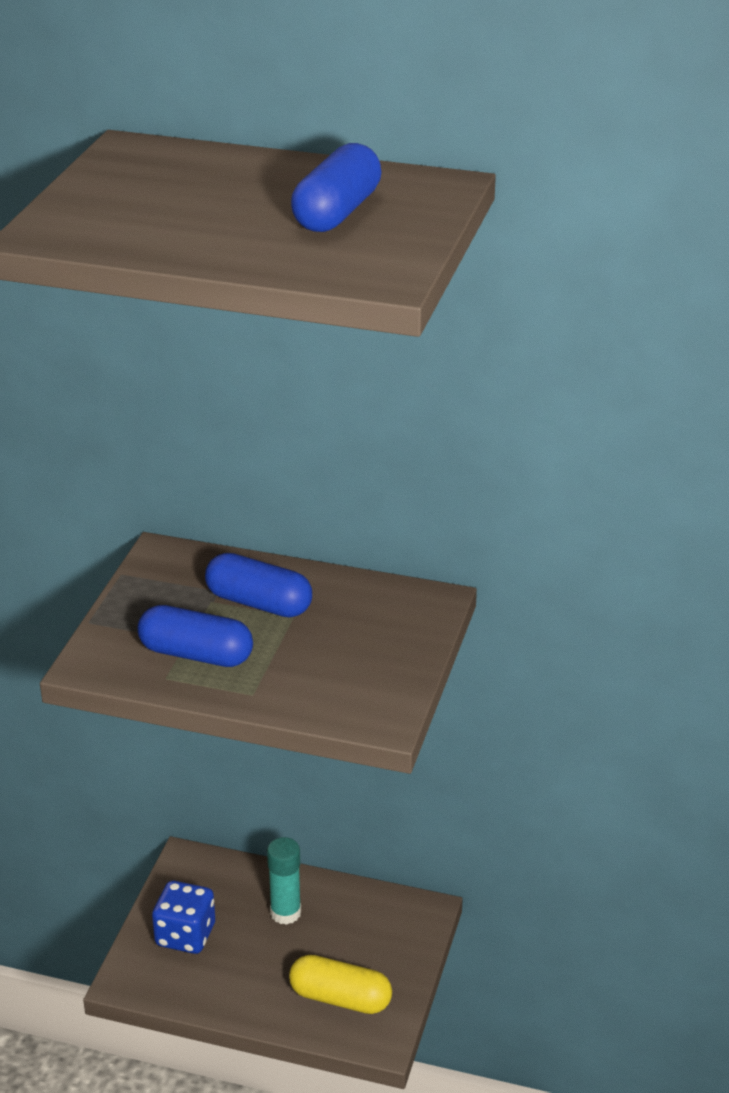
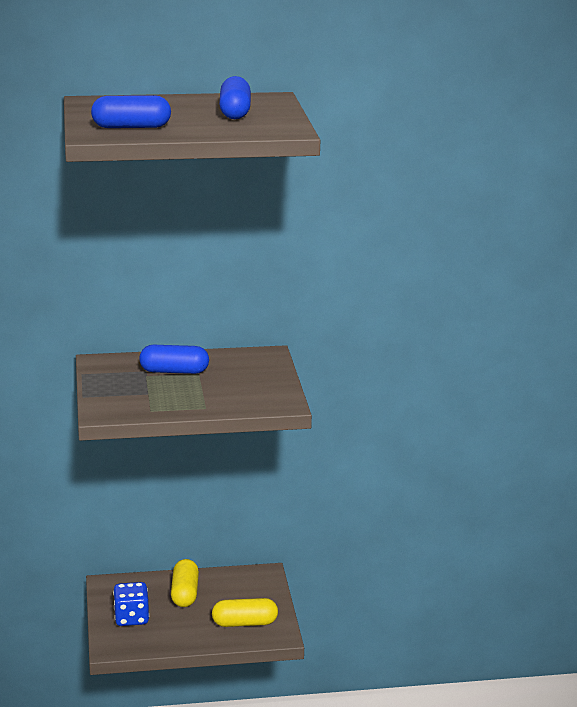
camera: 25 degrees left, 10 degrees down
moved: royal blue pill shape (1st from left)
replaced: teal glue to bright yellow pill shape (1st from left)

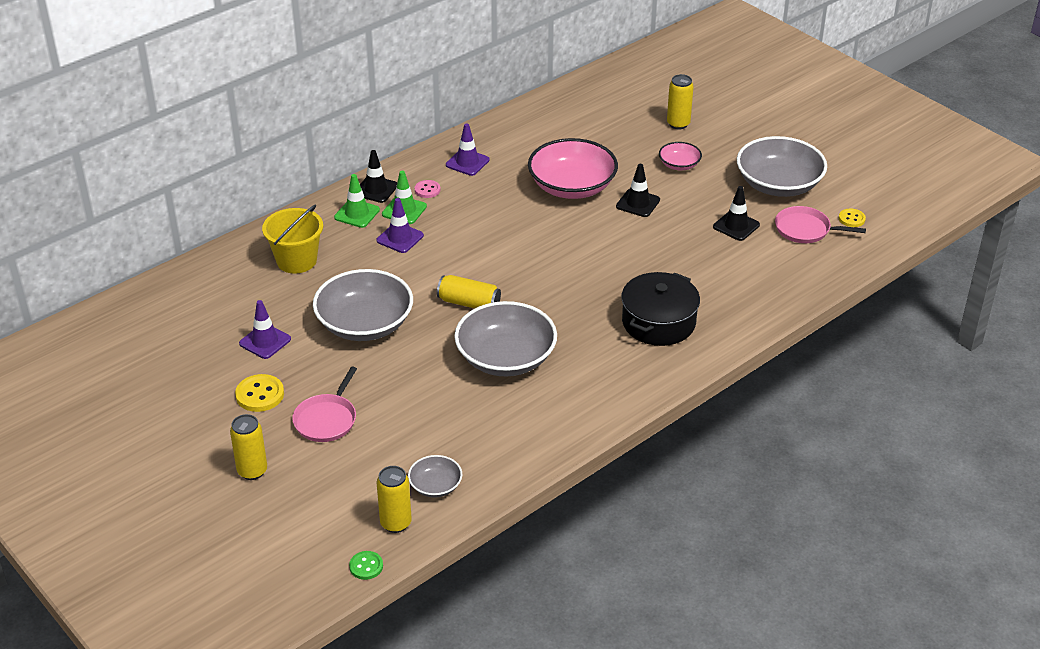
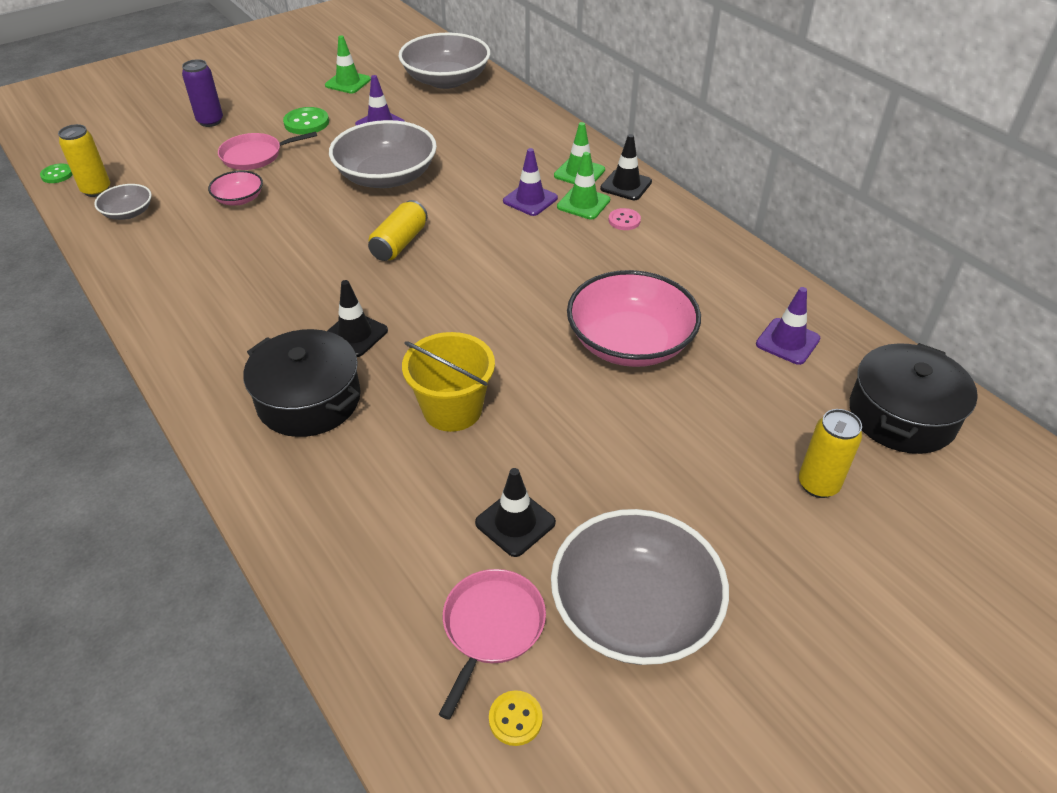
camera: 95 degrees right, 5 degrees up
added: green safety cone (1st from left); jet-black pot (2nd from left)
moved: violet safety cone (3rd from left); rosy serving bowl (2nd from left in the first image) to rosy serving bowl (1st from left); jet-black safety cone (2nd from left in the first image) to jet-black safety cone (1st from left); bright yellow sand bucket; gray serving bowl (3rd from left)
recoloured: bright yellow button (1st from left) to green button (2nd from left); bright yellow tin (1st from left) to violet tin
turned: rosy skillet (1st from left) 45 degrees counterclockwise

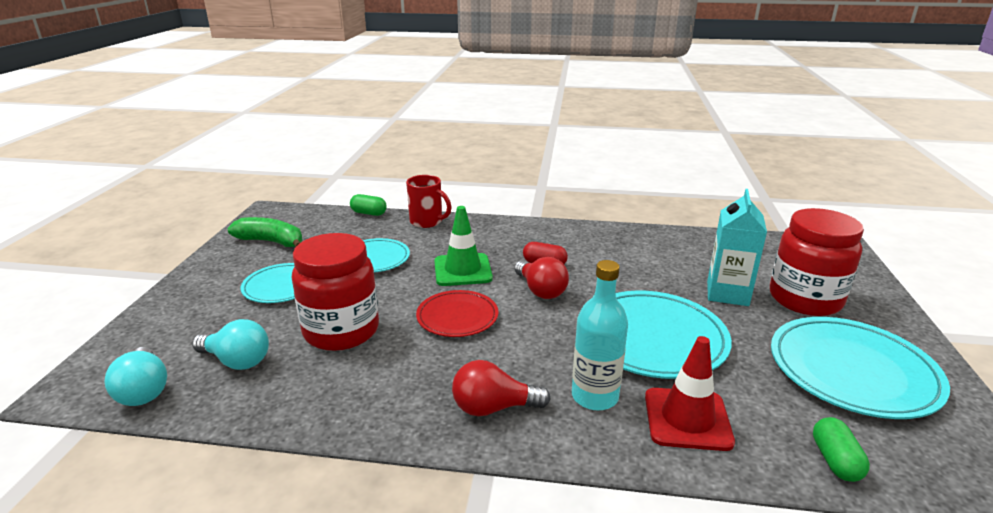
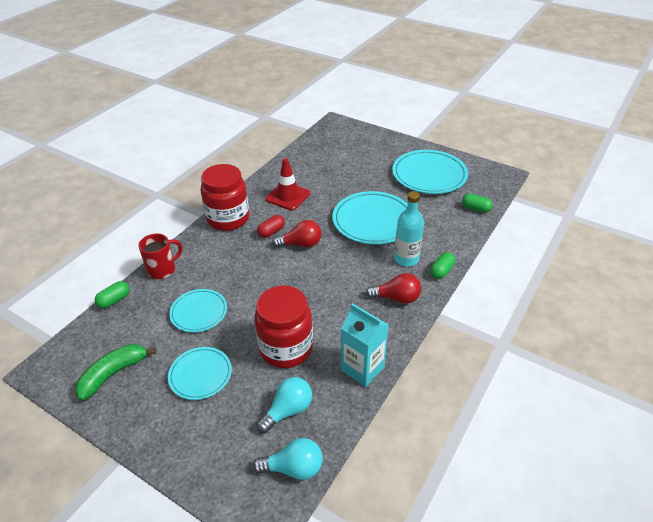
camera: 65 degrees left, 15 degrees up
removed: green safety cone; red flat dish
added: green pill shape (2nd from left)
moved: teal carton; red jam jar (2nd from left in the first image) to red jam jar (1st from left); red safety cone
turned: red bulb (1st from left in the first image) 105 degrees counterclockwise

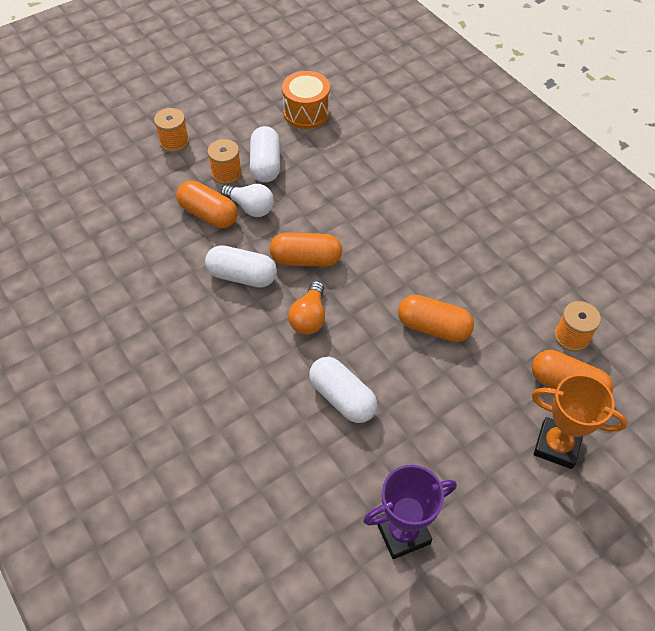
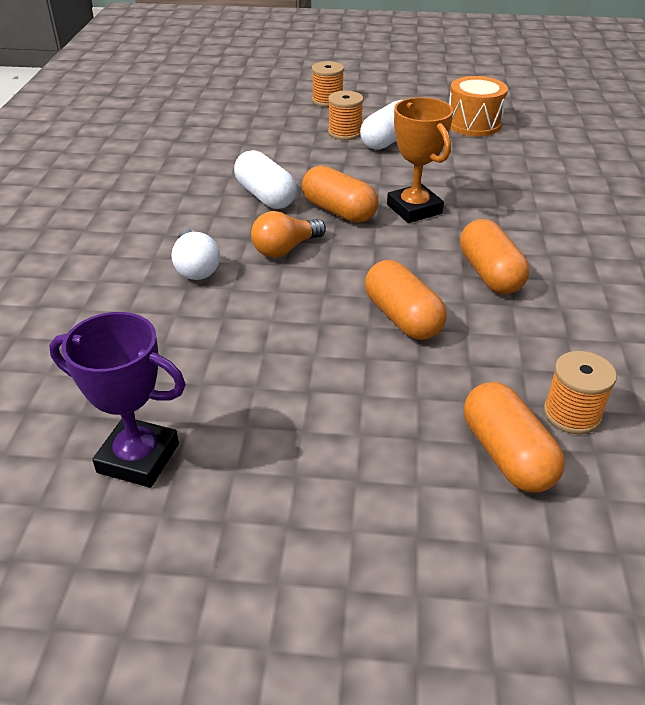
camera: 40 degrees right, 15 degrees down
removed: white pill shape (3rd from left)
moved: orange pill shape (1st from left in the first image) to orange pill shape (3rd from left); white bulb; orange trophy

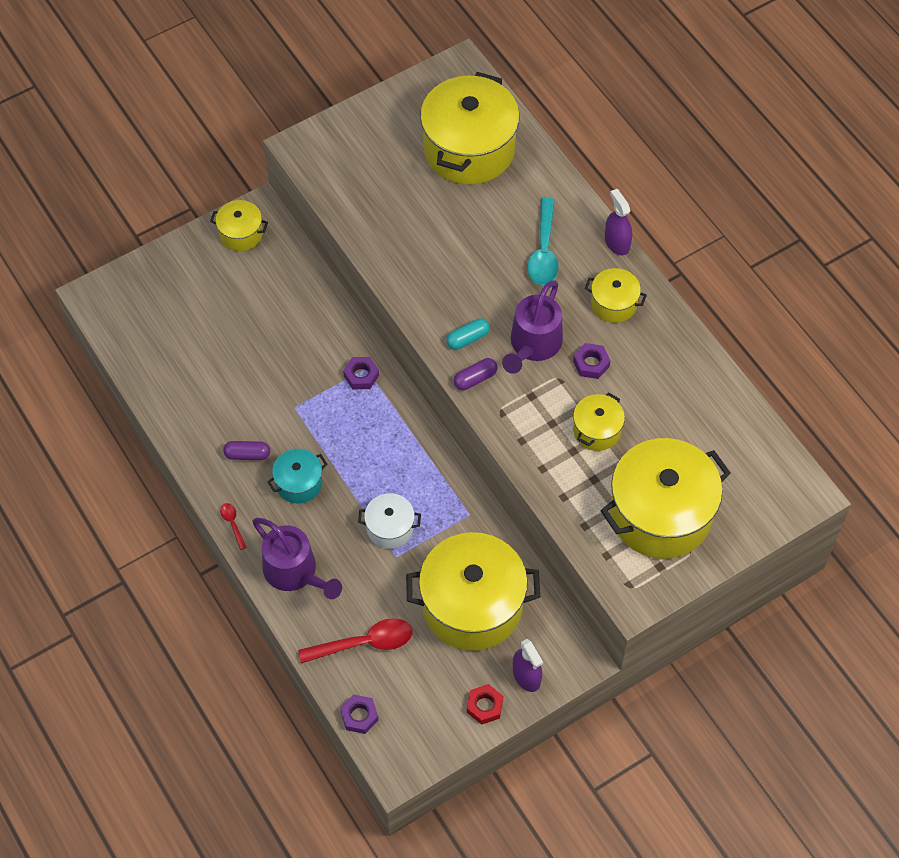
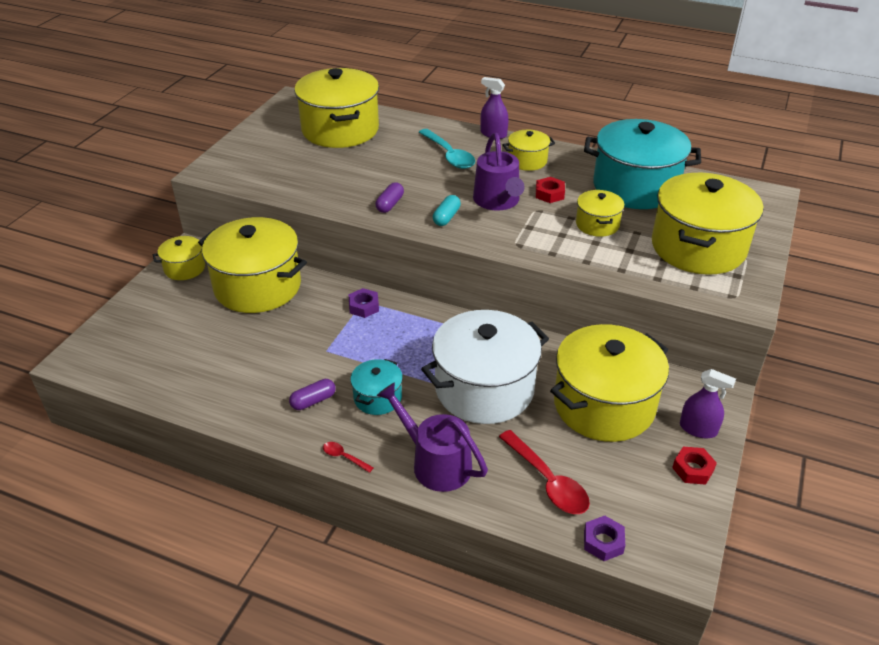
camera: 35 degrees left, 20 degrees down
added: teal pot (2nd from left); bright yellow pot (2nd from left)
moved: violet pill shape (2nd from left)
recoloured: violet nut (3rd from left) to red nut (1st from left)
turned: violet sprinkling can (1st from left) 150 degrees counterclockwise; red teaspoon (2nd from left) 105 degrees clockwise
resized: white pot x2.07

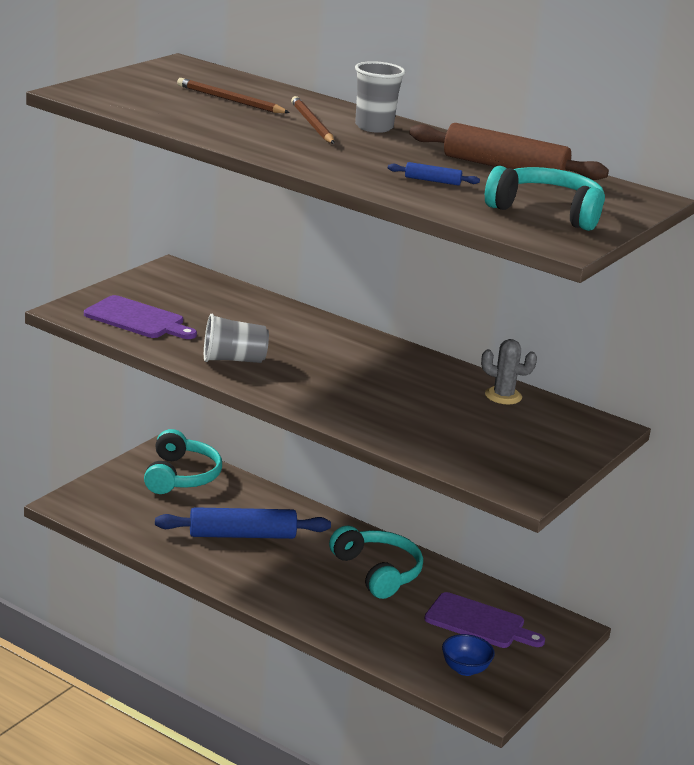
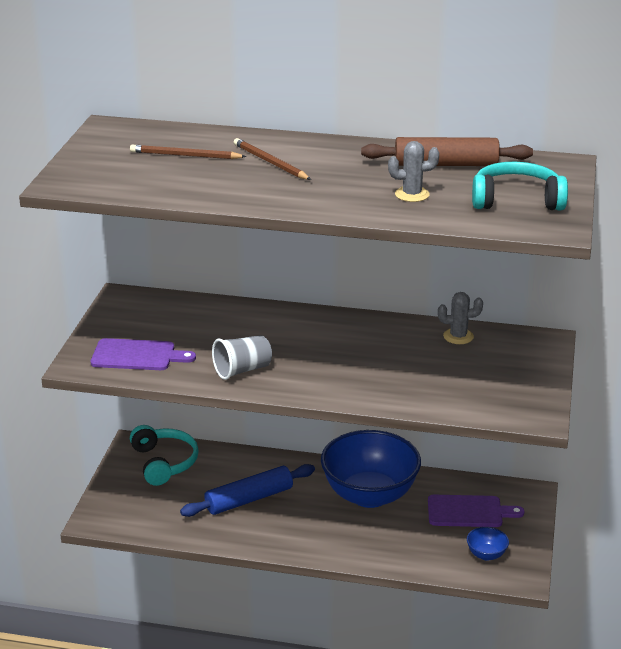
camera: 20 degrees left, 5 degrees up
removed: gray cup (2nd from left)
replaced: royal blue rolling pin (2nd from left) to gray cactus (1st from left); teal headphones (2nd from left) to royal blue serving bowl (1st from left)

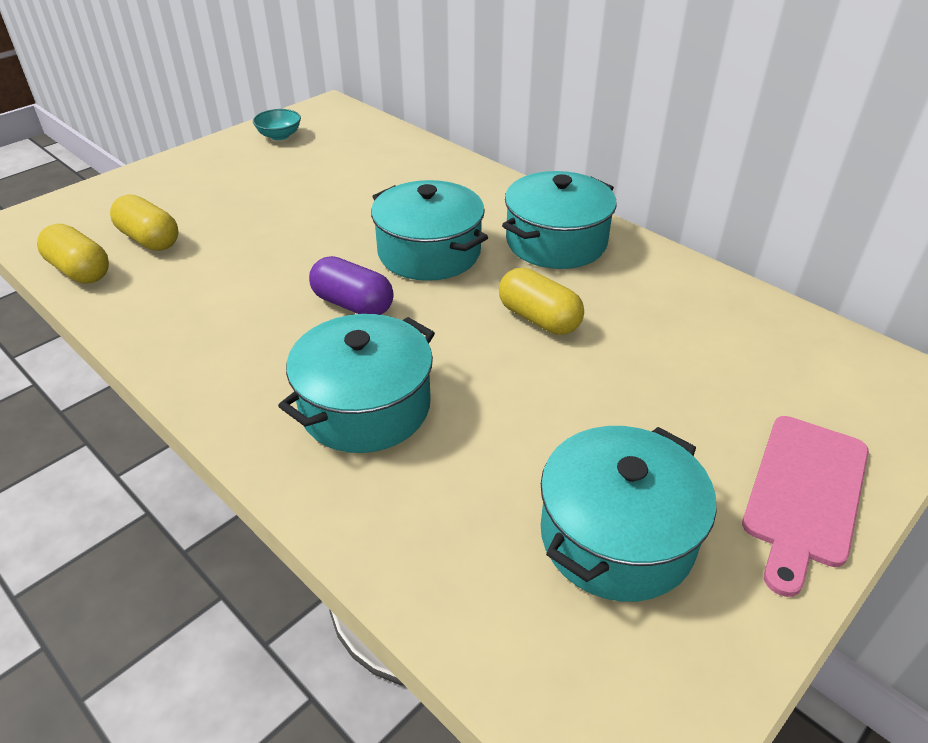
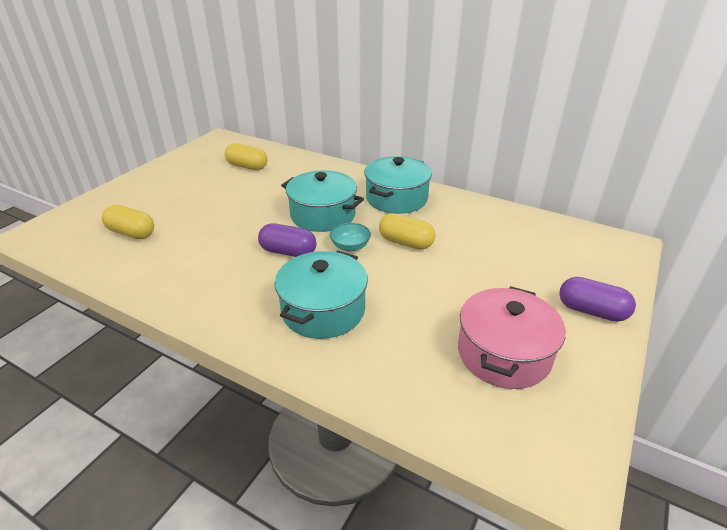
camera: 15 degrees left, 5 degrees down
moved: teal serving bowl; bright yellow pill shape (1st from left in the first image) to bright yellow pill shape (2nd from left)
replaced: rosy chopping board to violet pill shape (2nd from left)
recoloured: teal pot (4th from left) to rosy pot

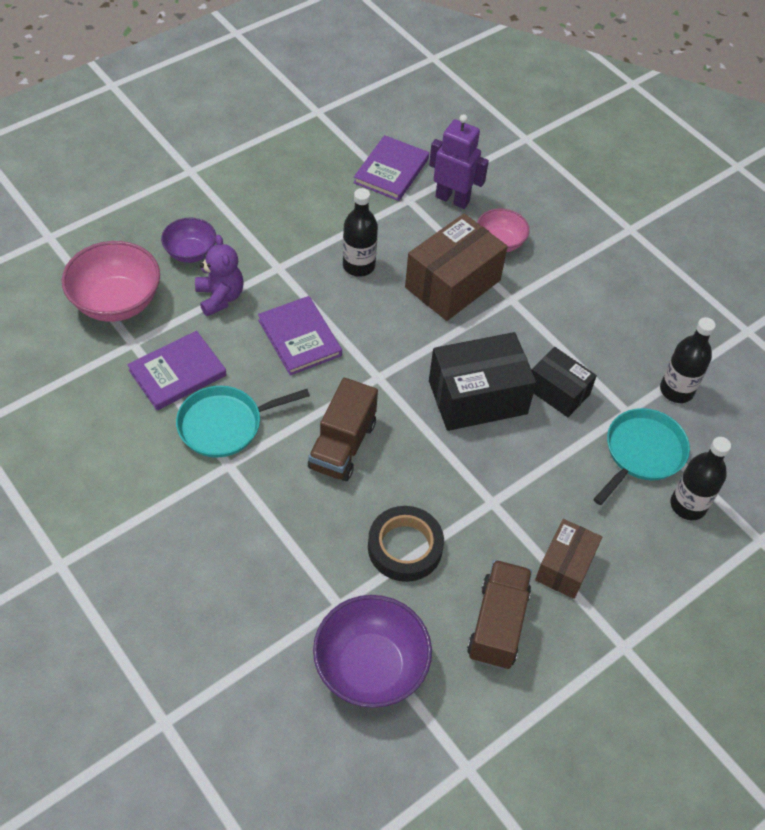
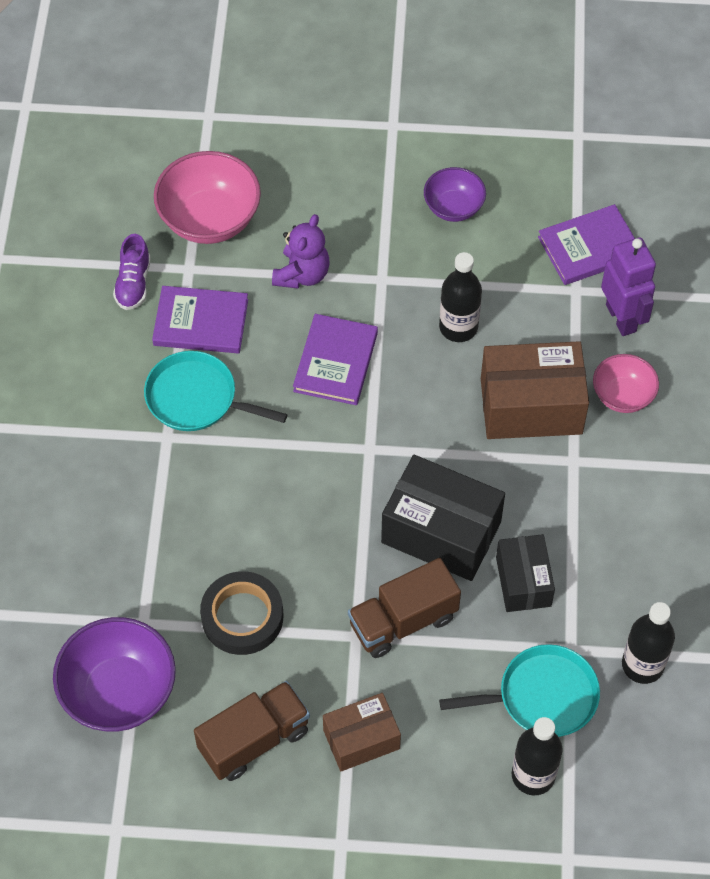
camera: 45 degrees right, 5 degrees up
added: violet lace-up shoe
moved: violet serving bowl (1st from left in the first image) to violet serving bowl (2nd from left); russet lorry (1st from left in the first image) to russet lorry (2nd from left)

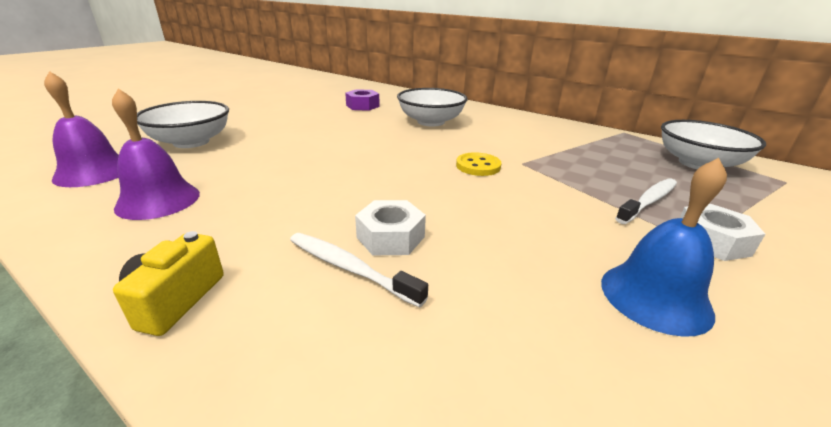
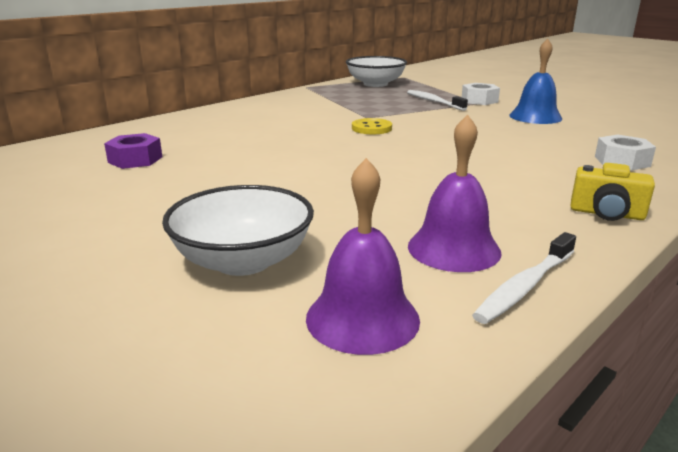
camera: 80 degrees left, 5 degrees down
removed: white serving bowl (2nd from left)
moved: white nut (1st from left in the first image) to white nut (2nd from left); white toothbrush (1st from left in the first image) to white toothbrush (2nd from left)

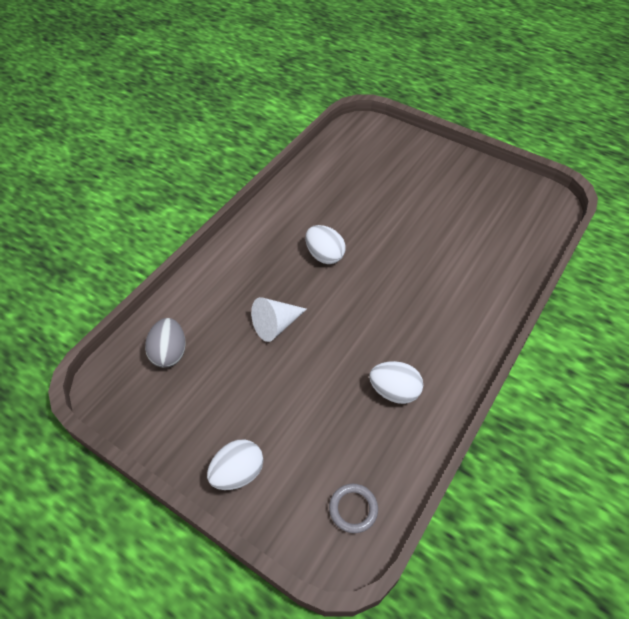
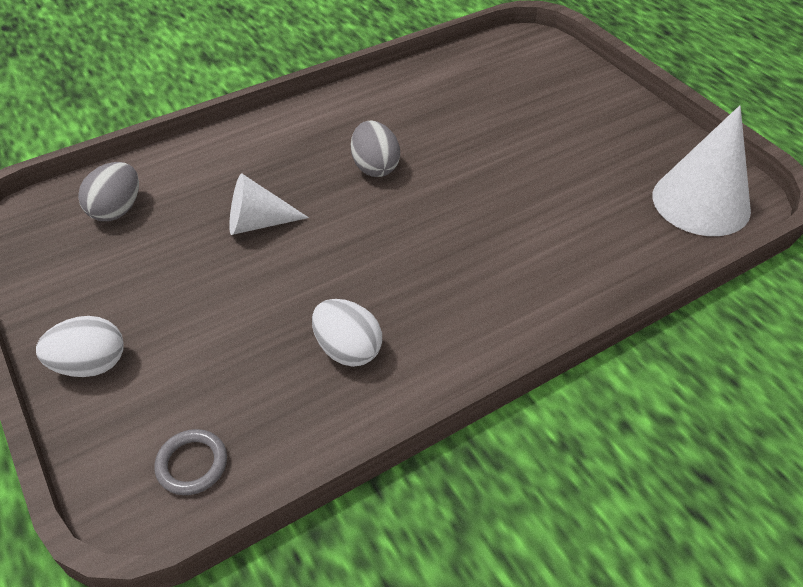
camera: 25 degrees right, 5 degrees down
added: white cone (2nd from left)
recoloured: white egg (2nd from left) to gray egg (2nd from left)

